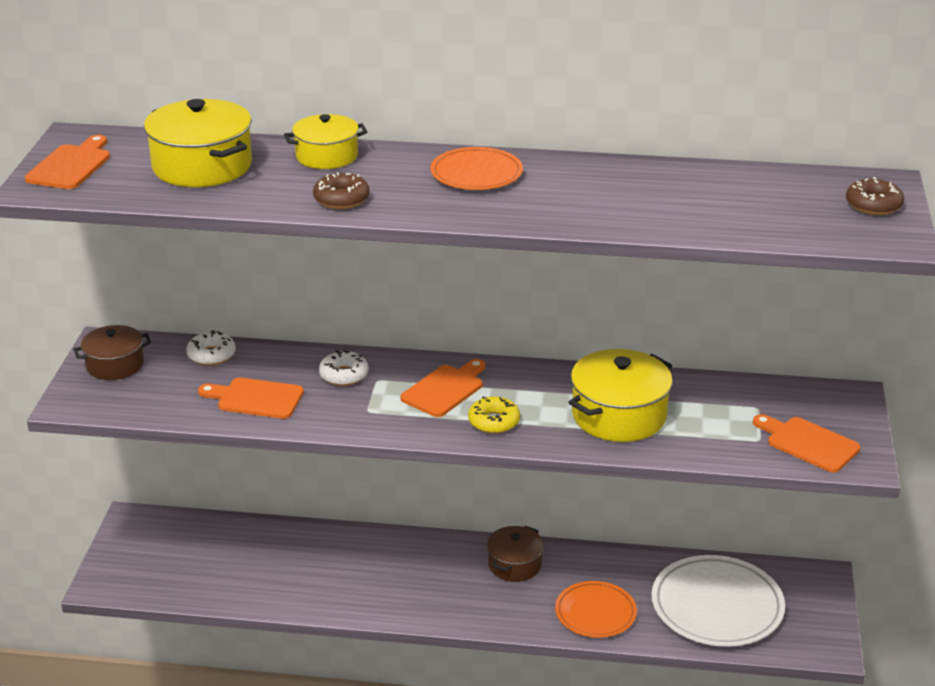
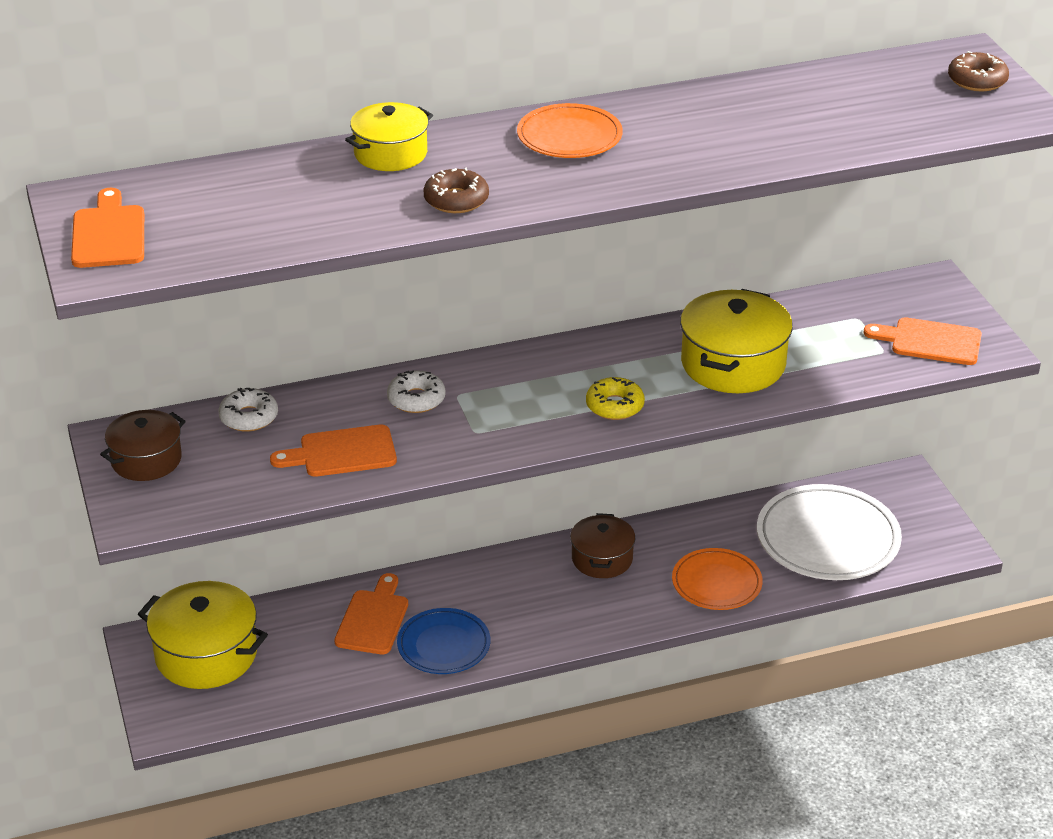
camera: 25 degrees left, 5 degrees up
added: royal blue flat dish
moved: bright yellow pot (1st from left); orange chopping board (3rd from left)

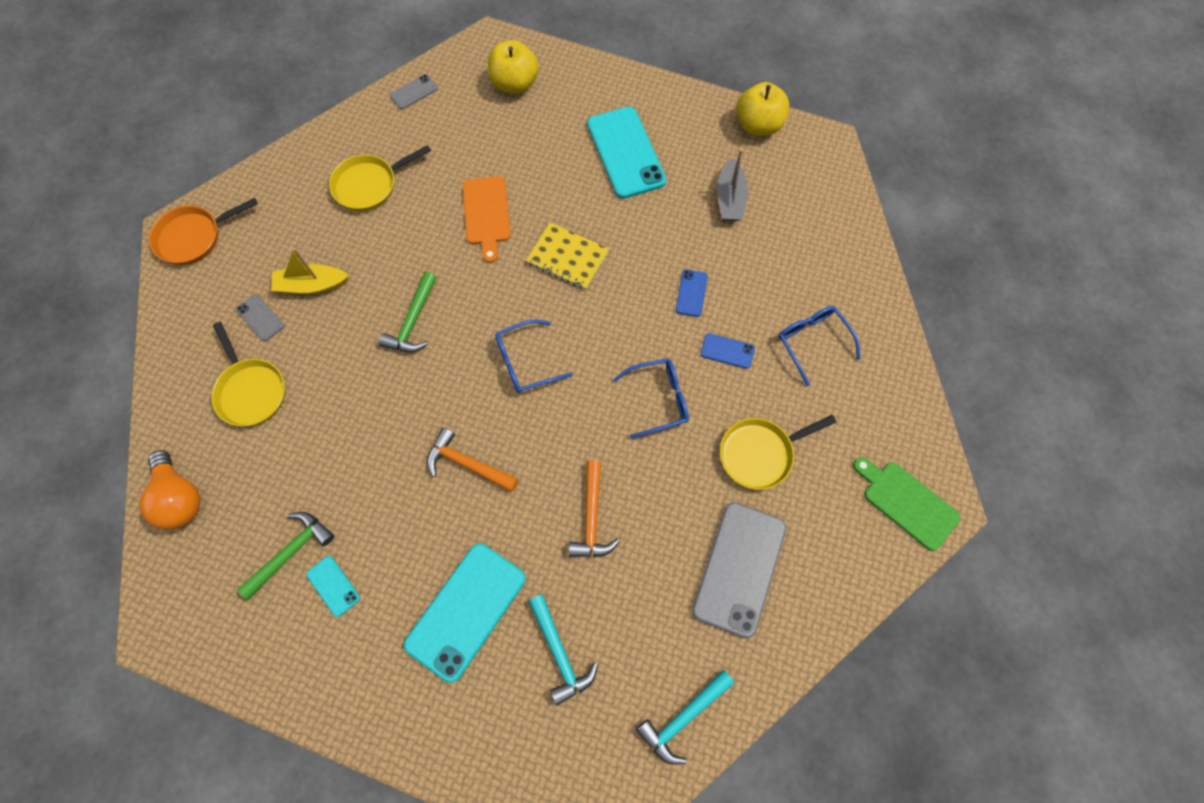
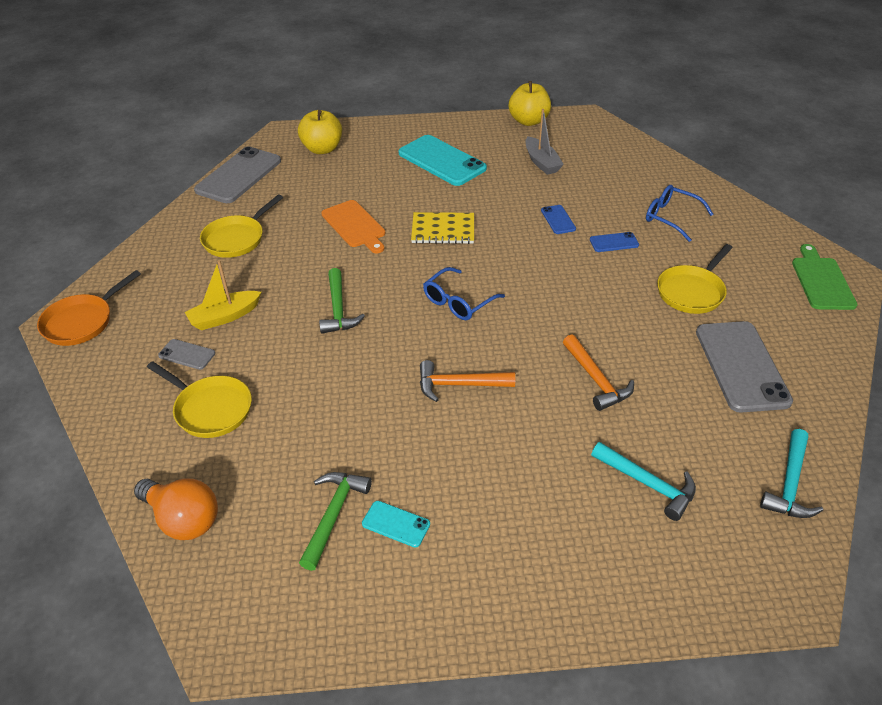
camera: 25 degrees left, 25 degrees down
removed: royal blue eyeglasses (2nd from left); teal mobile phone (2nd from left)
turned: green chopping board 75 degrees clockwise
resized: gray mobile phone (2nd from left) x2.19

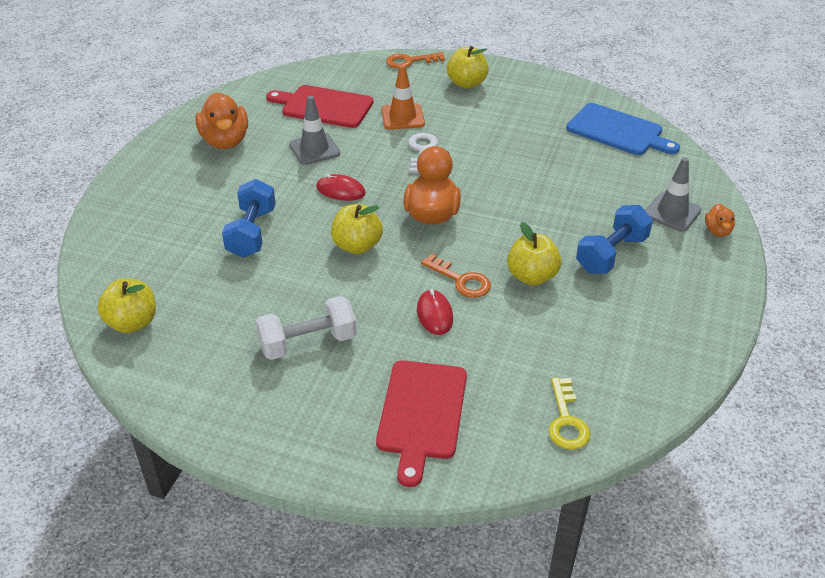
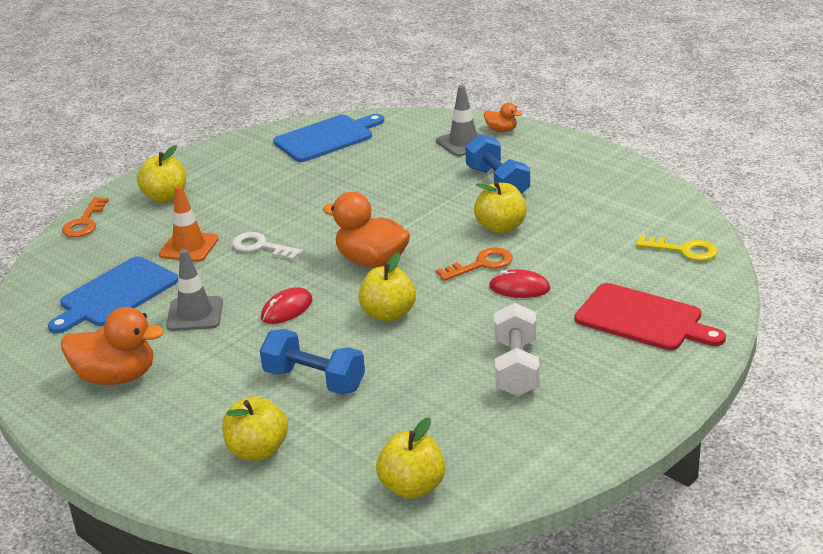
camera: 65 degrees left, 10 degrees down
added: bright yellow toy apple (2nd from left)
recoloured: red chopping board (1st from left) to royal blue chopping board (1st from left)

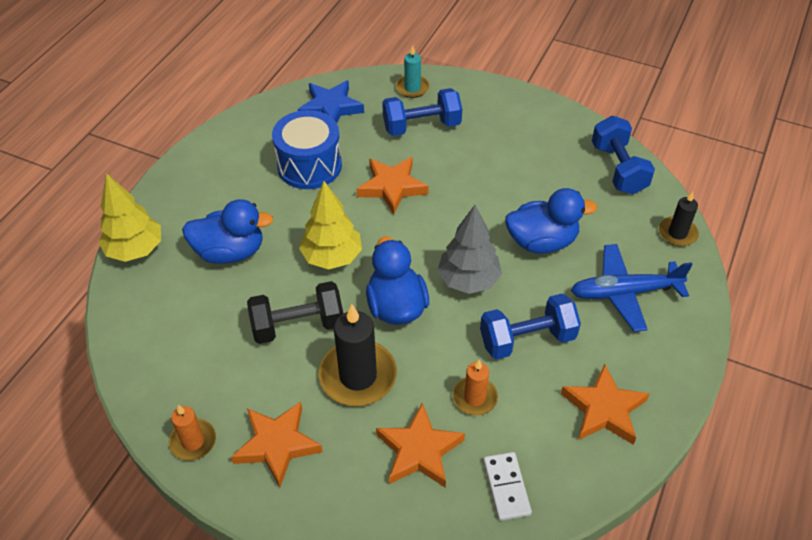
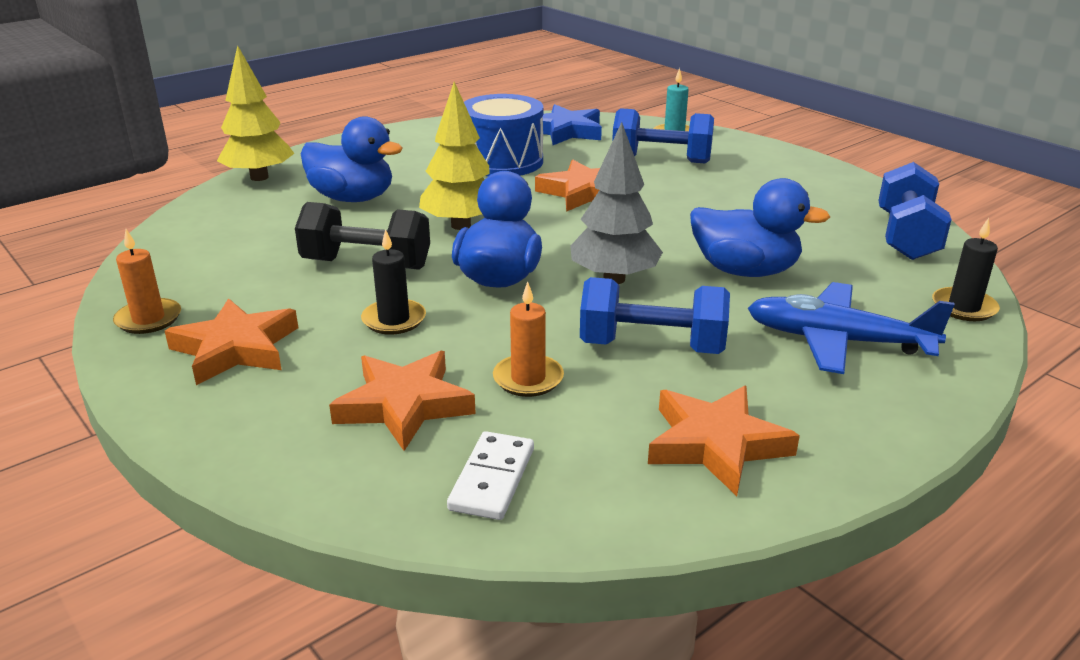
camera: 25 degrees right, 20 degrees down
resized: jet-black candle (1st from left) x0.57

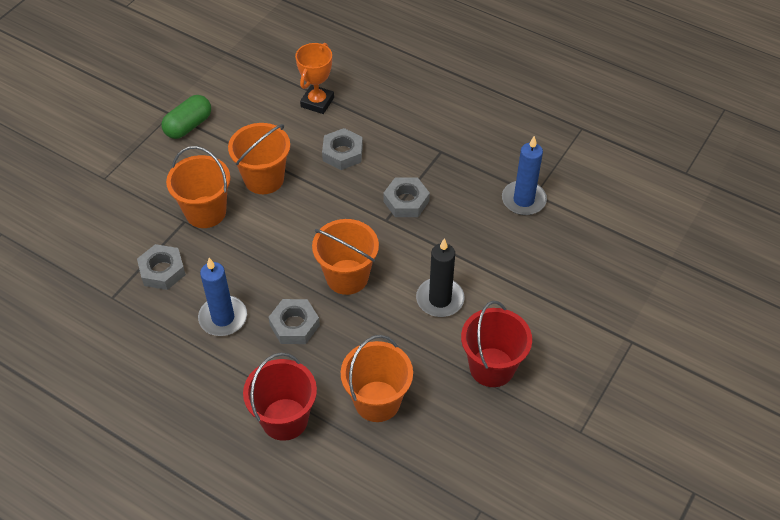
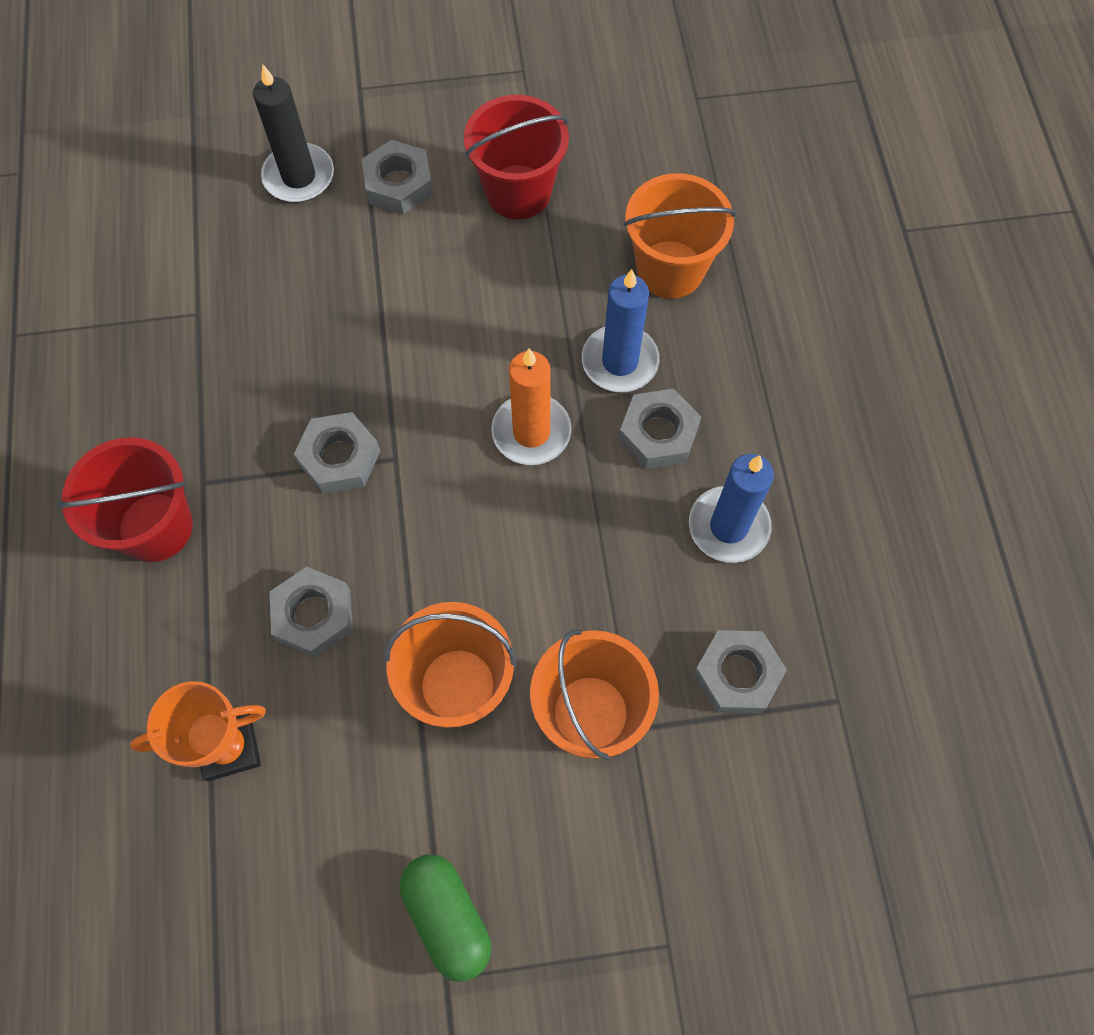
camera: 130 degrees left, 15 degrees up
added: gray nut (3rd from left)
moved: royal blue candle (2nd from left in the first image) to royal blue candle (1st from left); jet-black candle; red sand bucket (1st from left)
replaced: orange sand bucket (3rd from left) to orange candle
turned: green pill shape 60 degrees clockwise

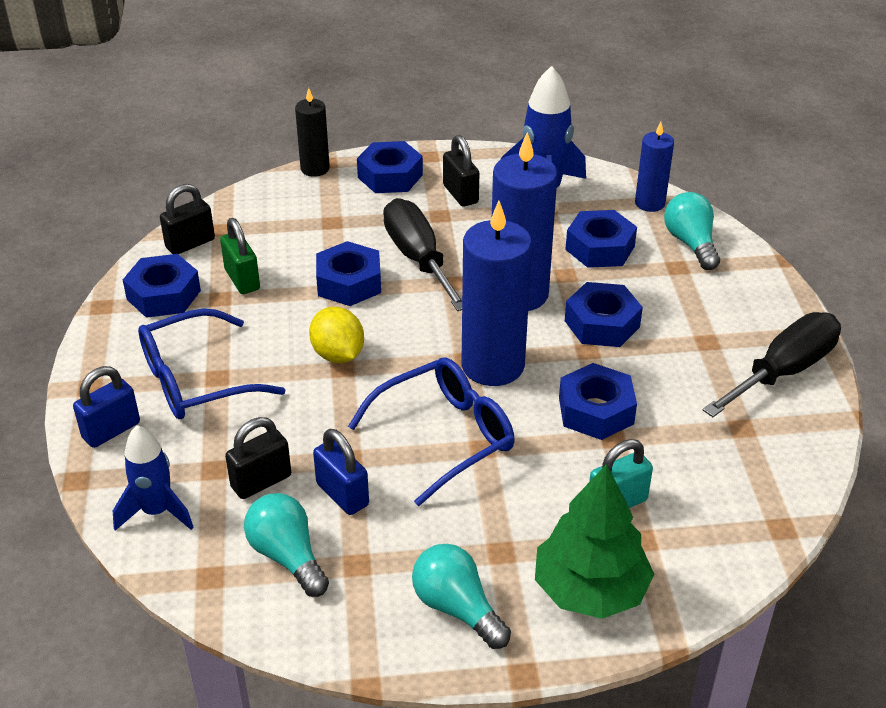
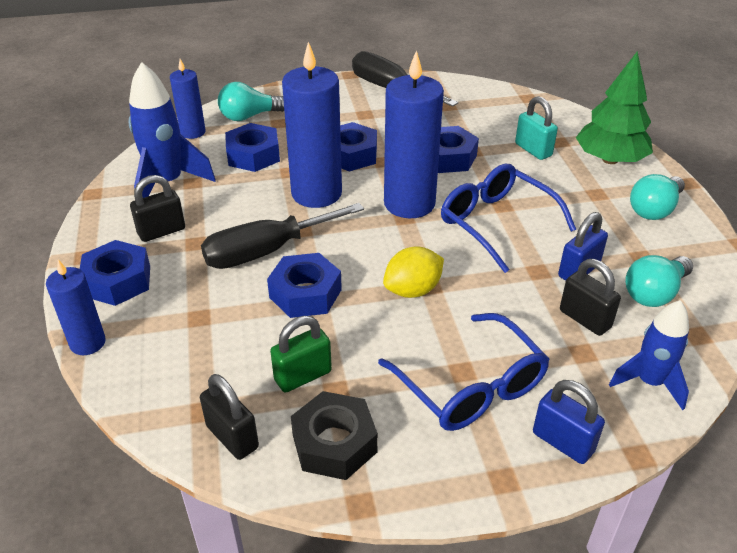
camera: 95 degrees left, 0 degrees up
recoloured: jet-black candle to royal blue candle (1st from left); royal blue nut (1st from left) to jet-black nut

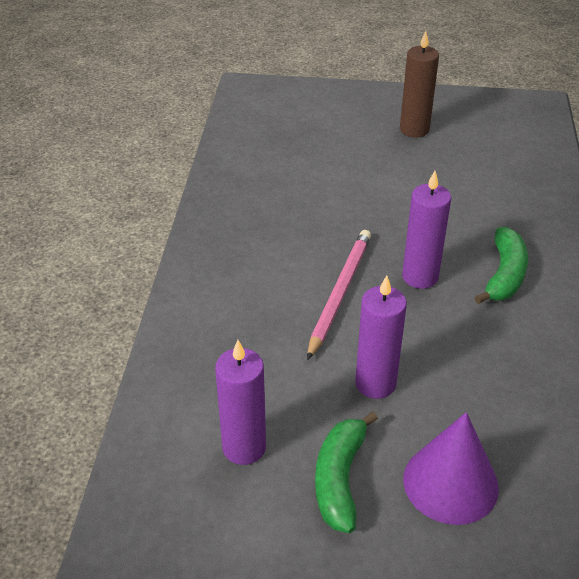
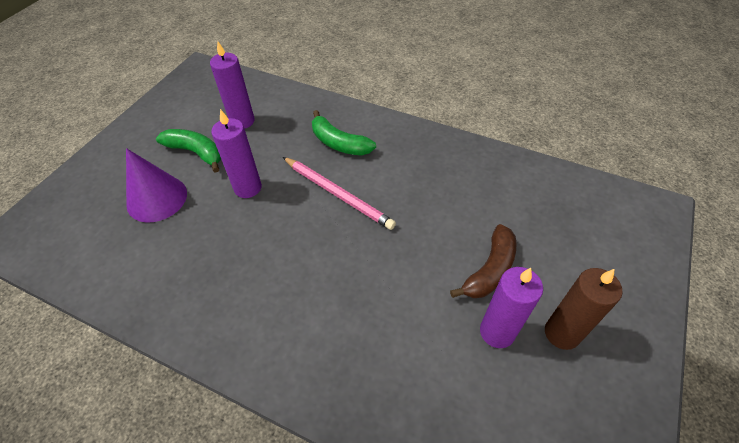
camera: 110 degrees right, 10 degrees up
added: russet banana fruit
moved: violet candle (3rd from left); green banana fruit (2nd from left)

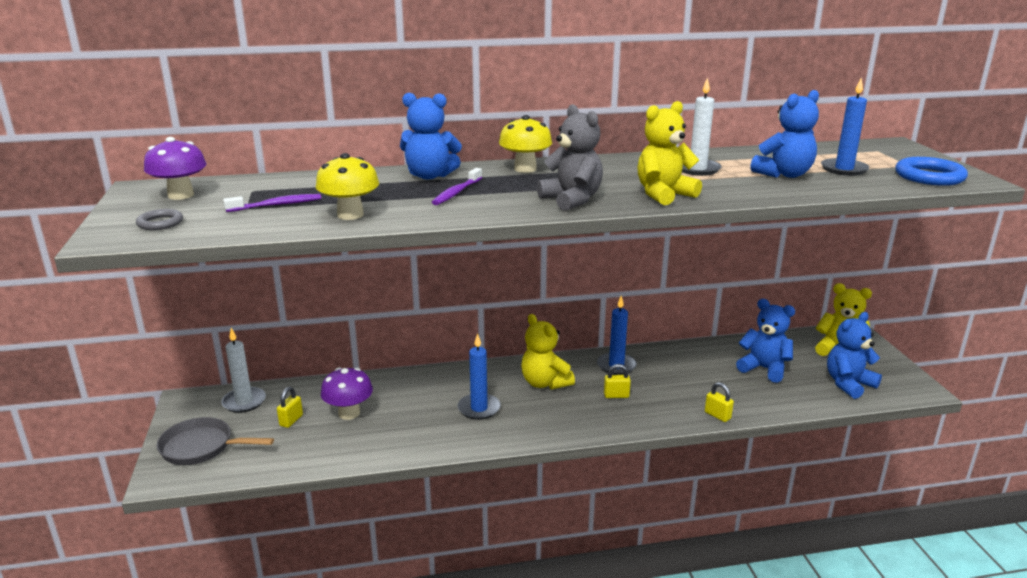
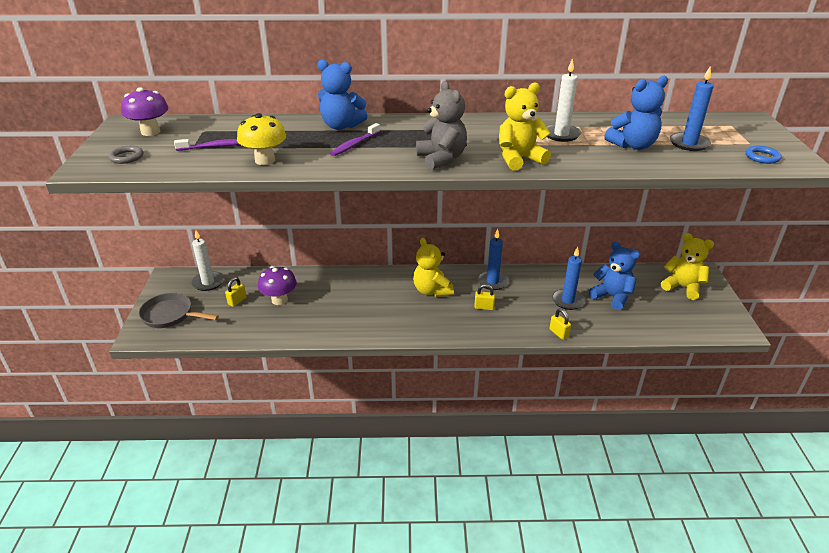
camera: 10 degrees right, 10 degrees up
removed: bright yellow mushroom (2nd from left); royal blue teddy bear (4th from left)
moved: royal blue candle (1st from left in the first image) to royal blue candle (2nd from left)
resized: royal blue hoop x0.58

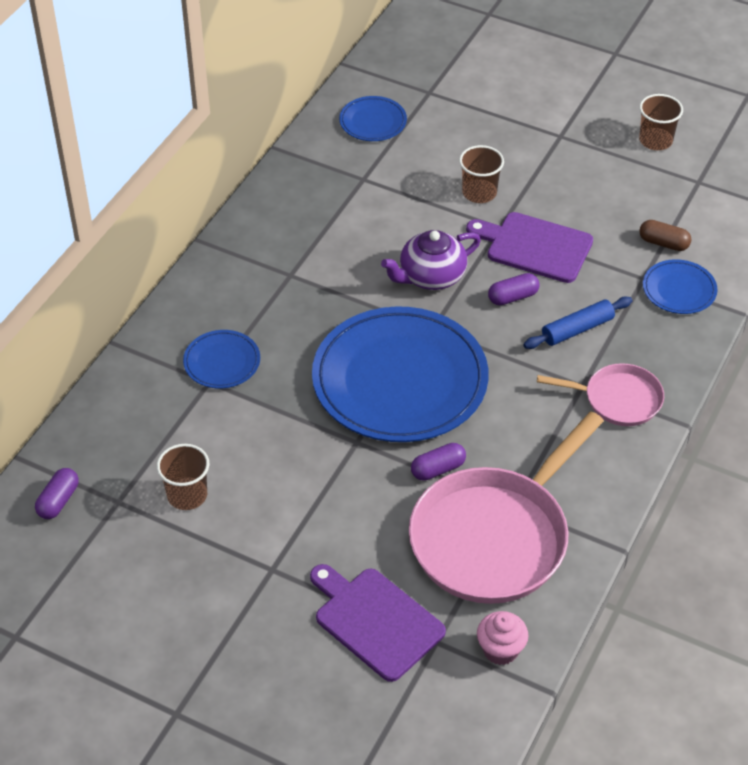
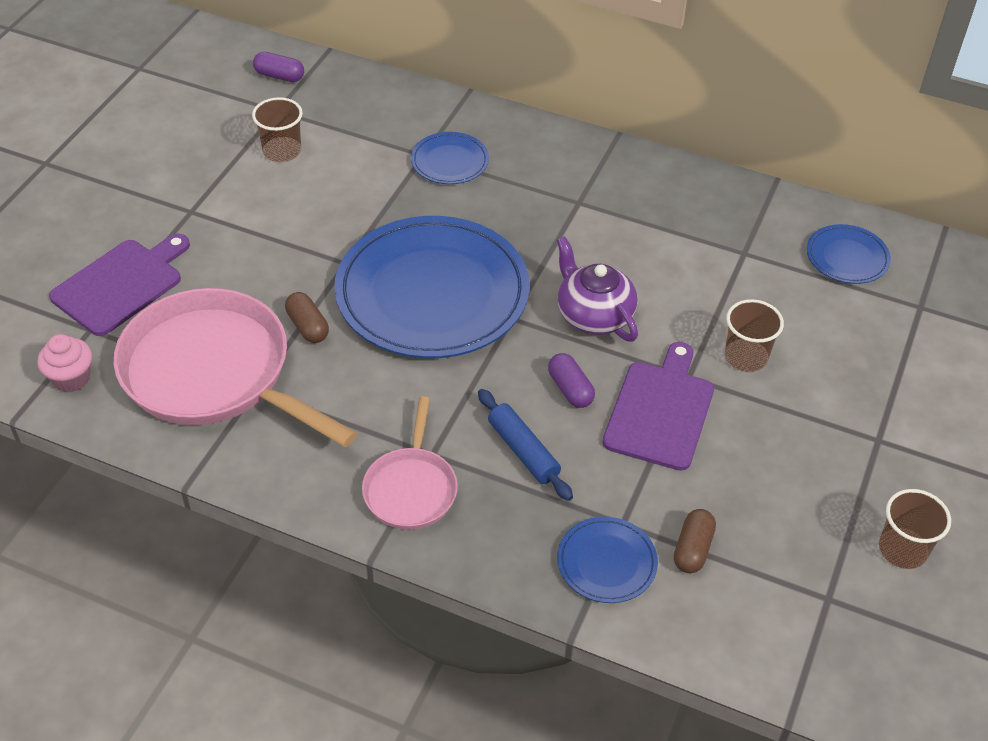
camera: 85 degrees right, 0 degrees up
recoloured: violet pill shape (2nd from left) to russet pill shape (1st from left)

